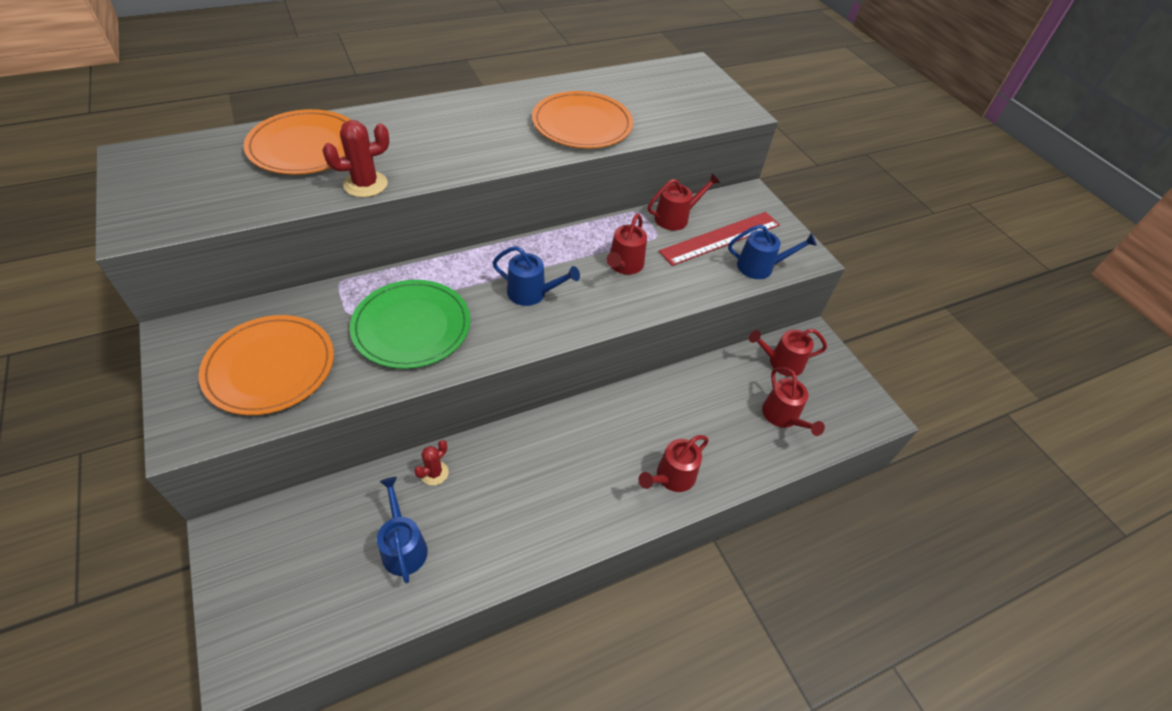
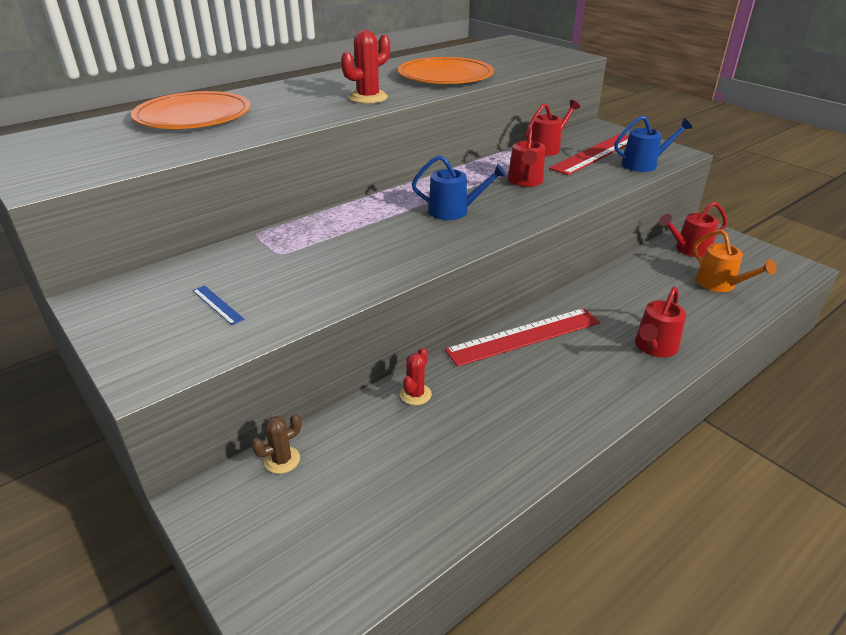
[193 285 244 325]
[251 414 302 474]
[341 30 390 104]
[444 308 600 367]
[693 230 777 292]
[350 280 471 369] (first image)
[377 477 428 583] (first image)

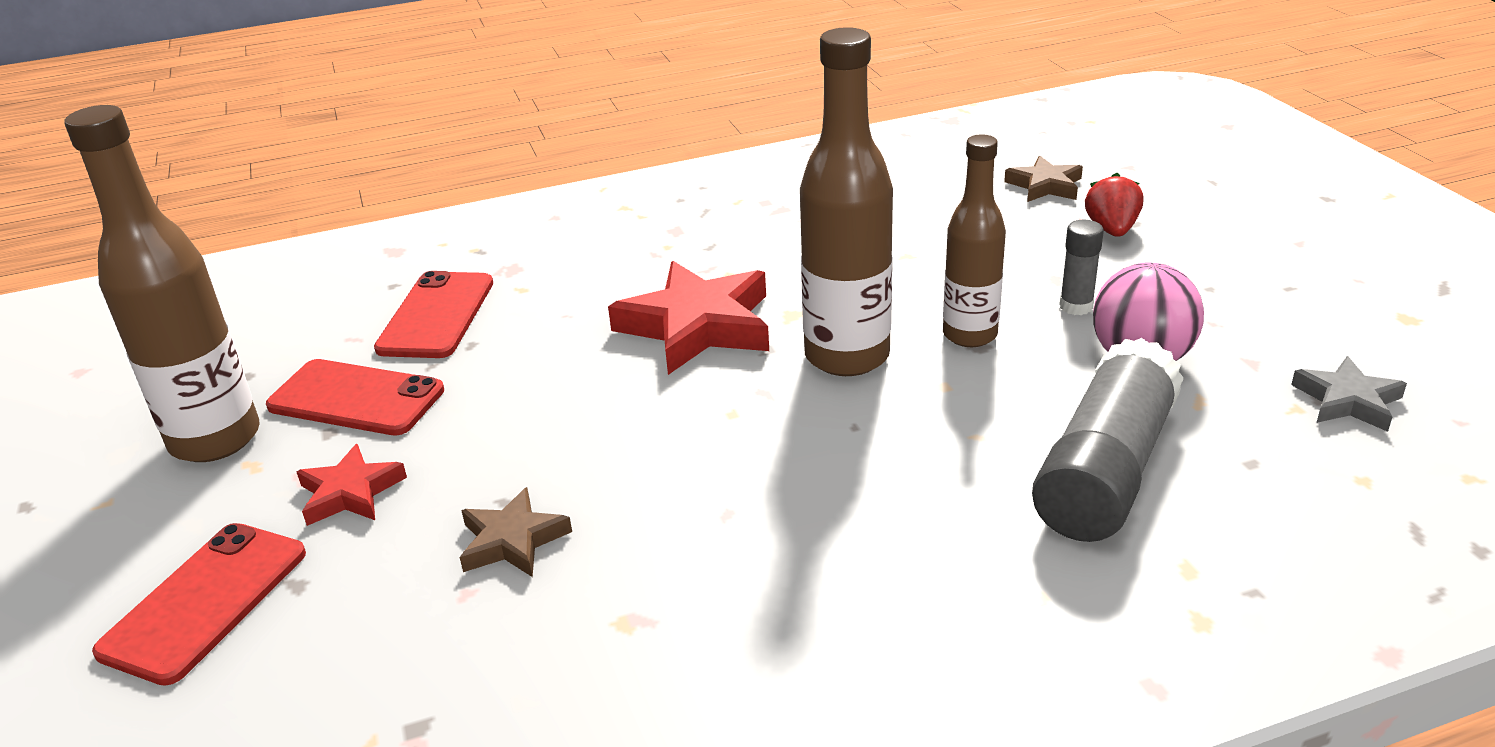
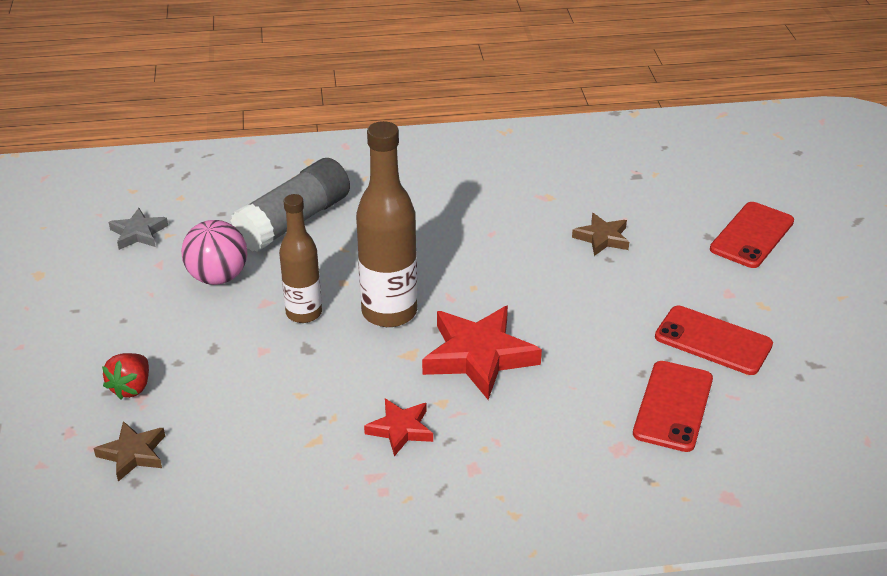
[364 399 433 456]
[64 105 260 462] (first image)
[1059 220 1104 315] (first image)

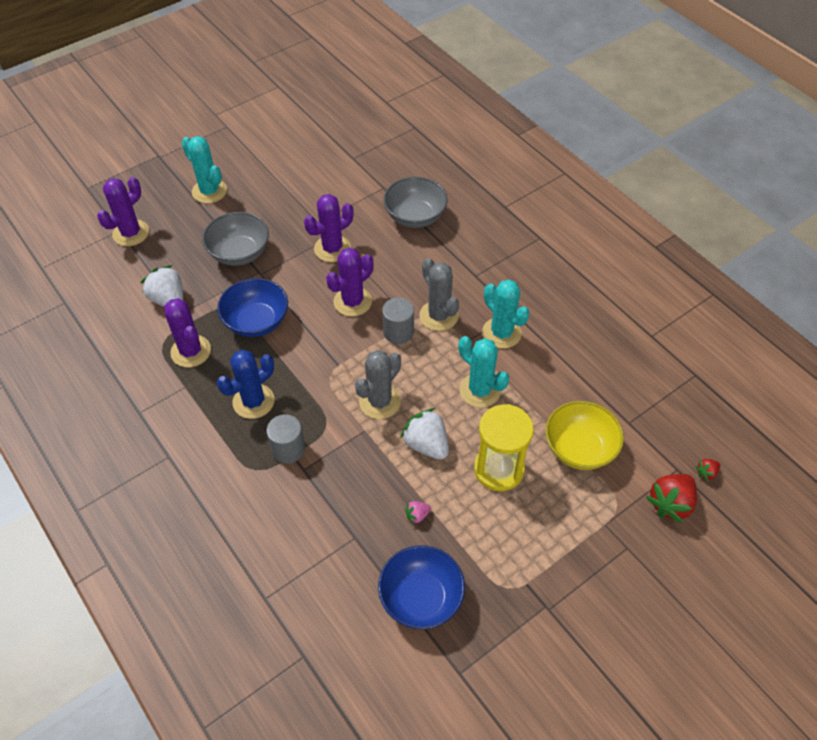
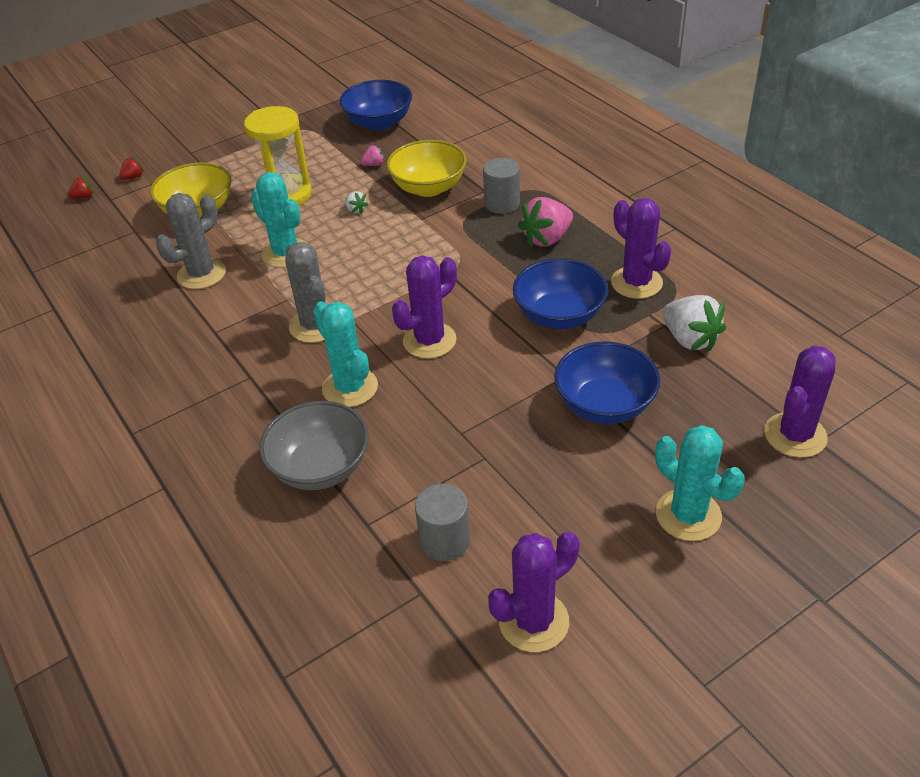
[119 157 144 180]
[156 193 226 289]
[313 301 378 407]
[345 191 368 214]
[387 140 467 197]
[415 484 470 561]
[488 531 580 652]
[518 197 573 247]
[554 341 660 424]

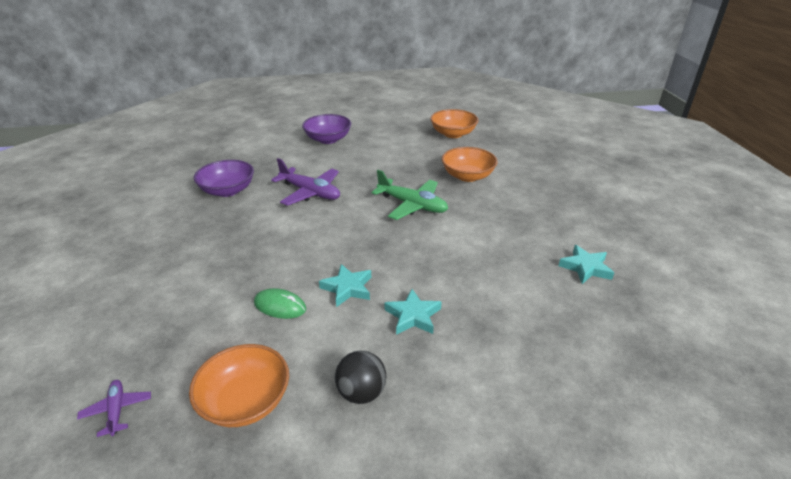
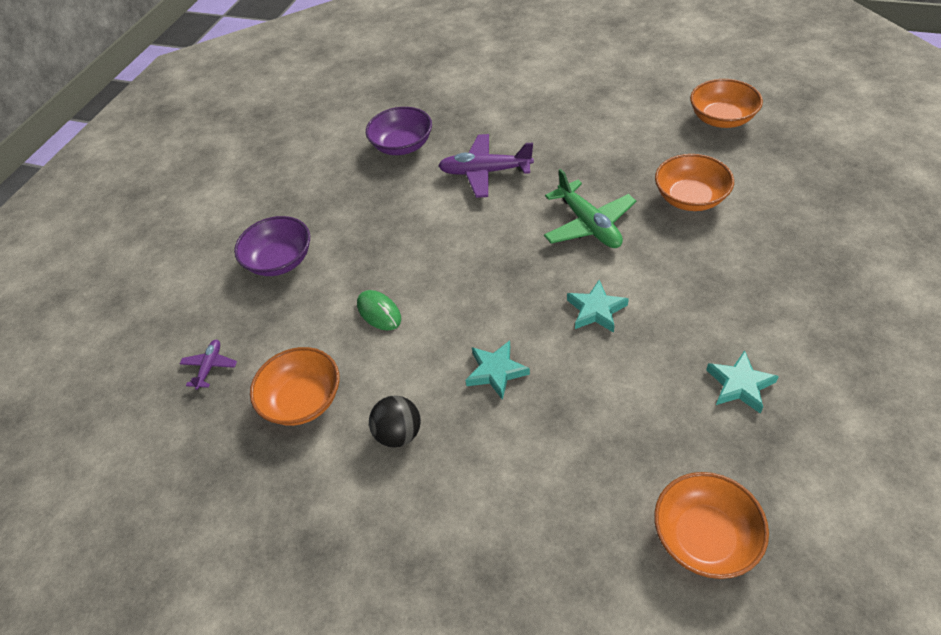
[234 216 310 276]
[438 134 534 198]
[567 280 629 333]
[654 472 769 579]

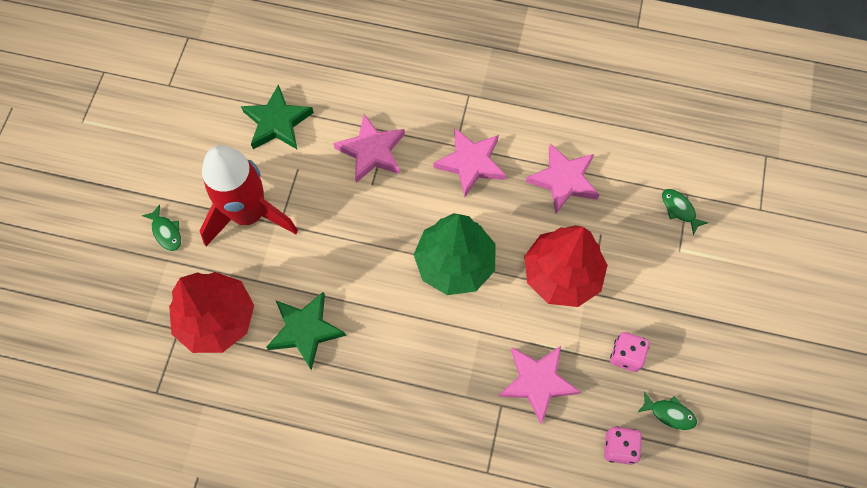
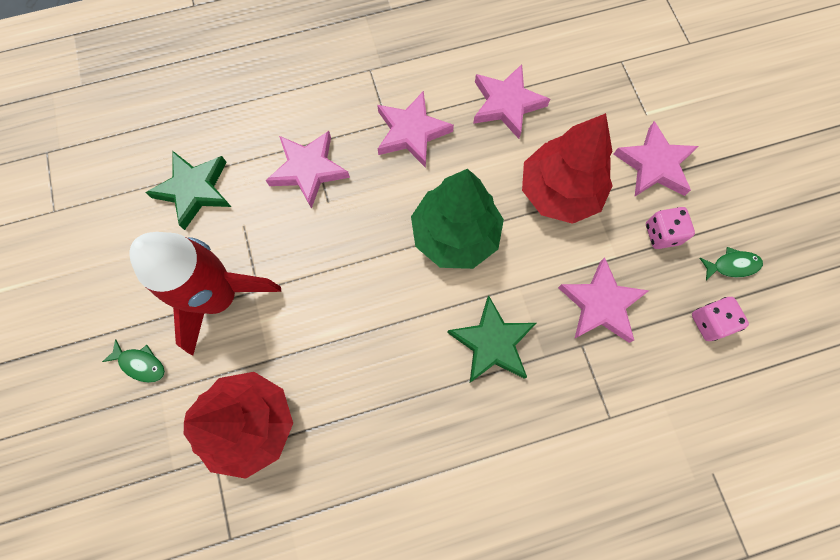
[447 295 536 383]
[614 121 699 196]
[662 189 708 235] (first image)

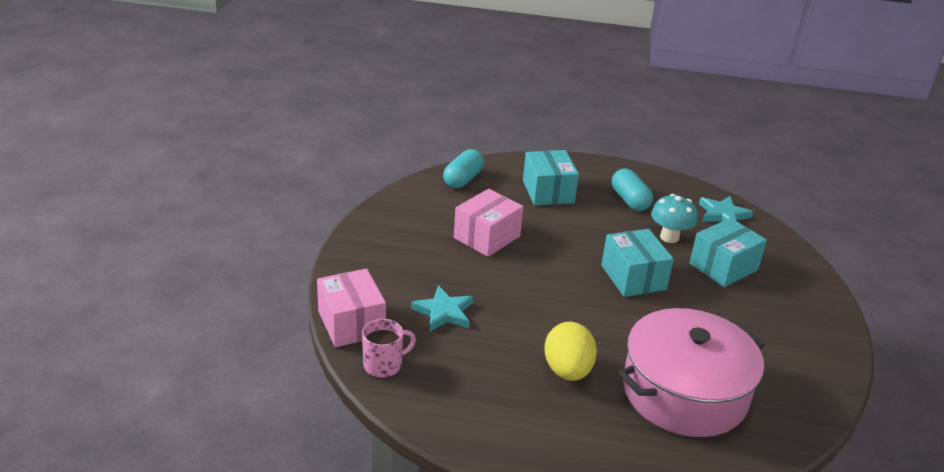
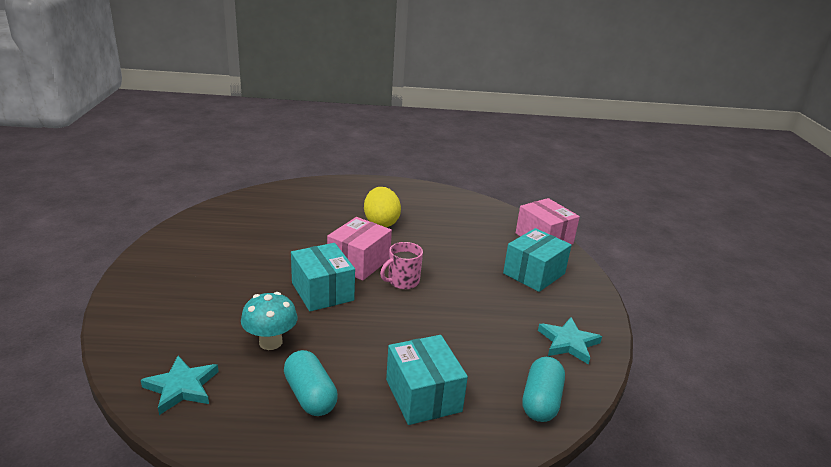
[327 217 392 281]
[380 242 423 289]
[503 228 572 292]
[538 317 602 365]
[619 308 765 437] (first image)

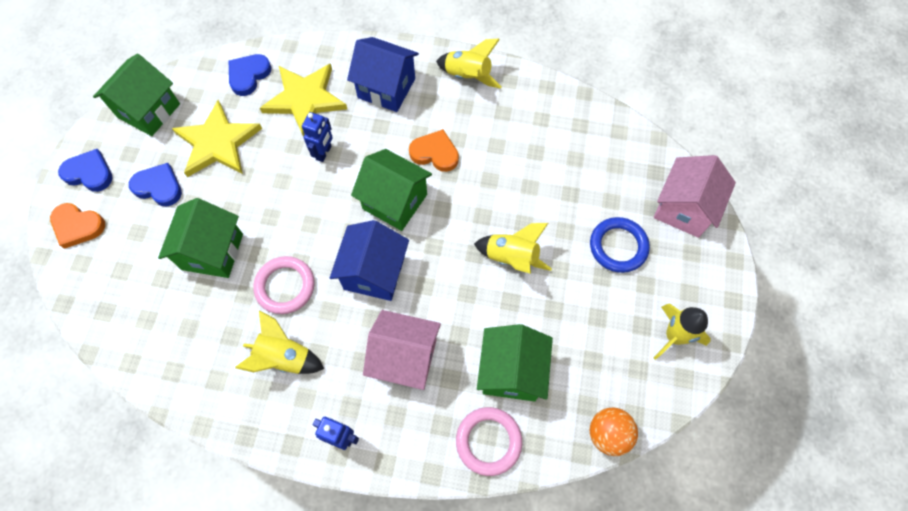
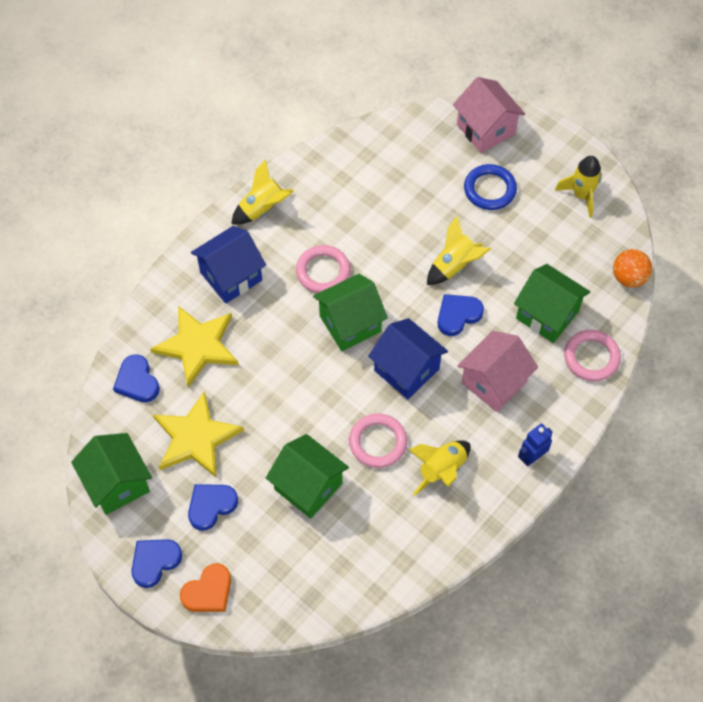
[296 245 351 293]
[438 294 484 336]
[302 112 333 162] (first image)

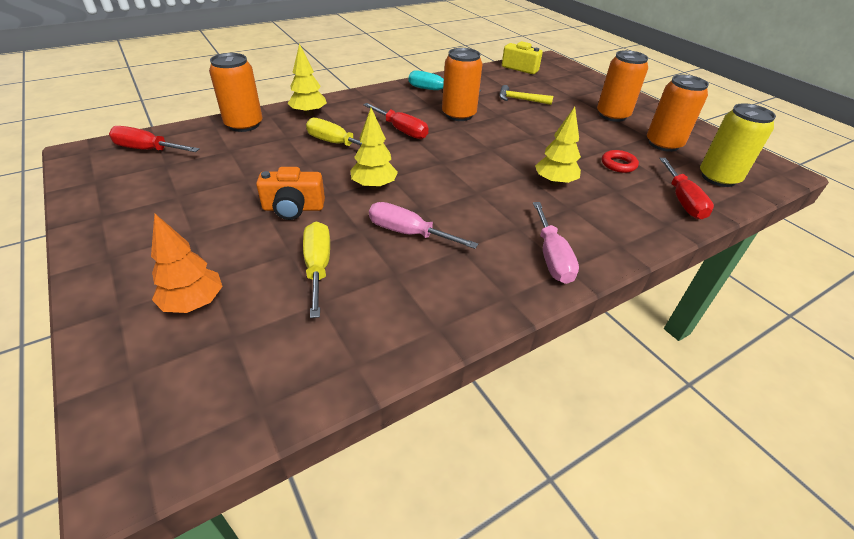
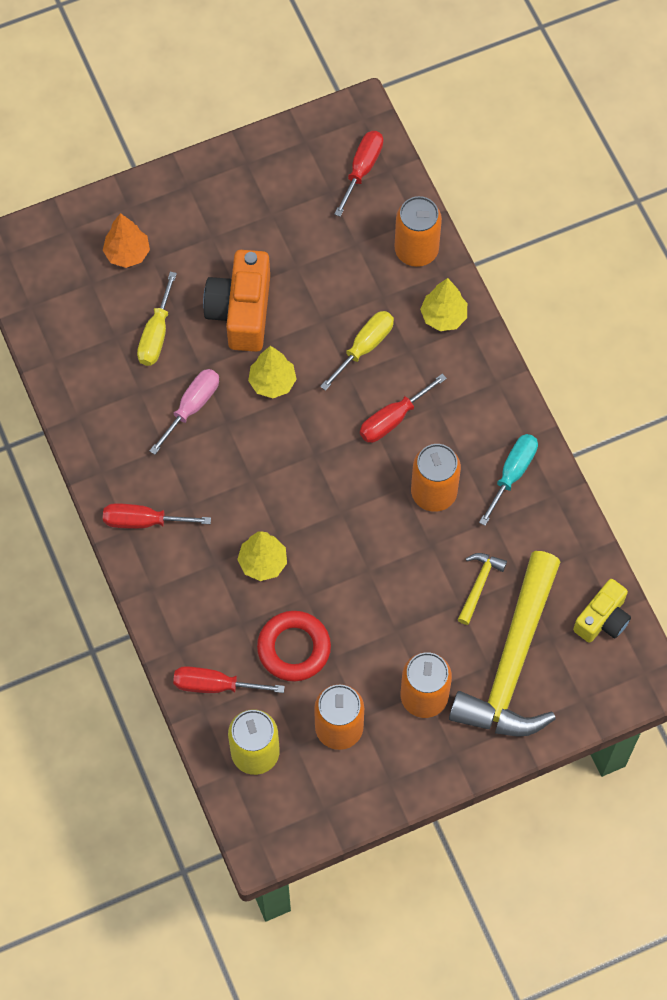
[103 503 211 529]
[137 272 177 366]
[203 250 270 352]
[257 611 331 682]
[449 551 560 737]

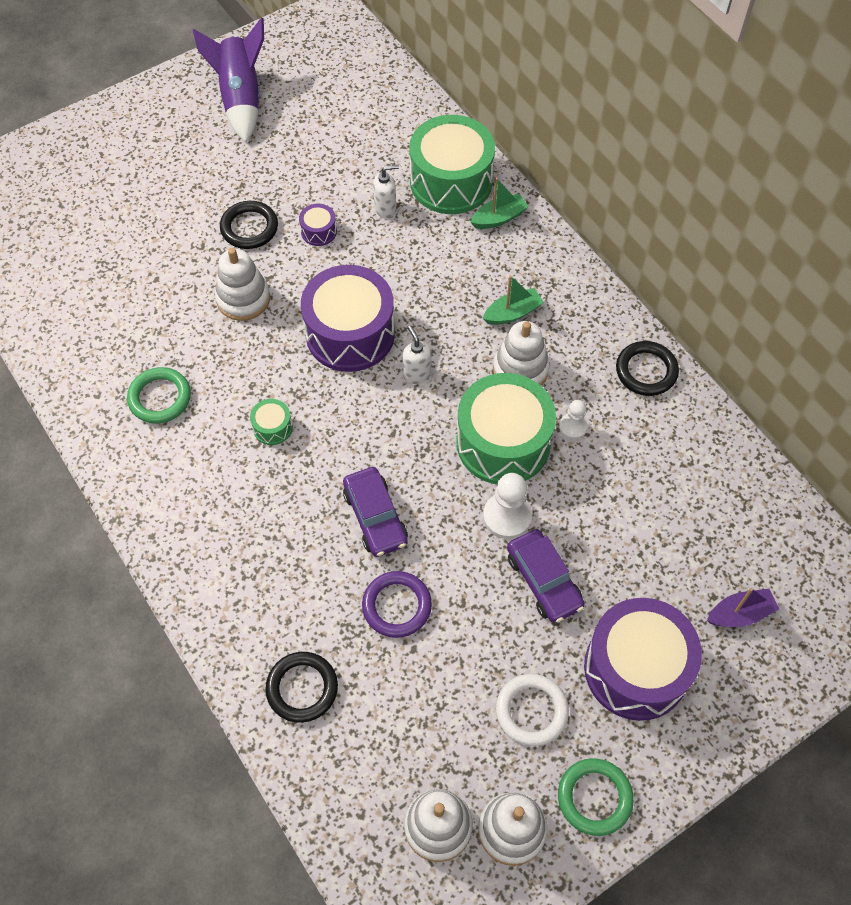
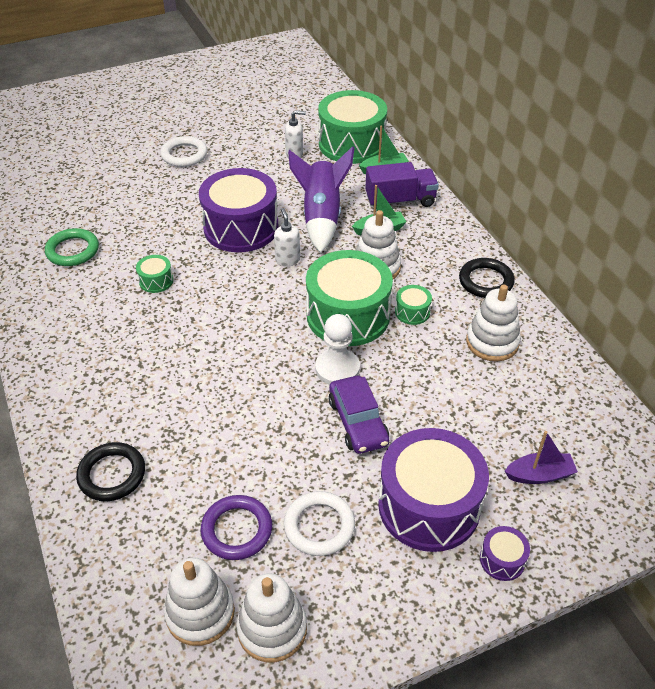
[160 136 207 167]
[201 495 272 560]
[288 146 355 253]
[365 162 439 209]
[395 285 432 325]
[466 284 521 362]
[480 526 530 581]
[343 467 408 557] (first image)
[558 758 634 836] (first image)

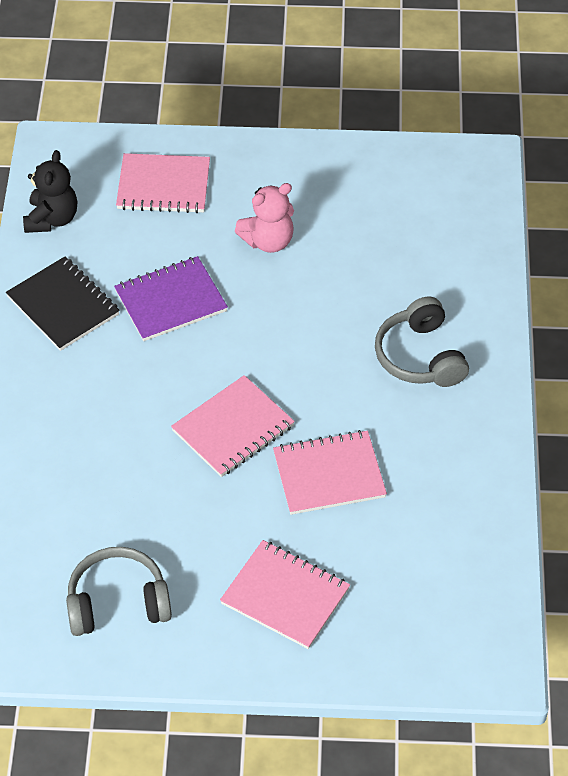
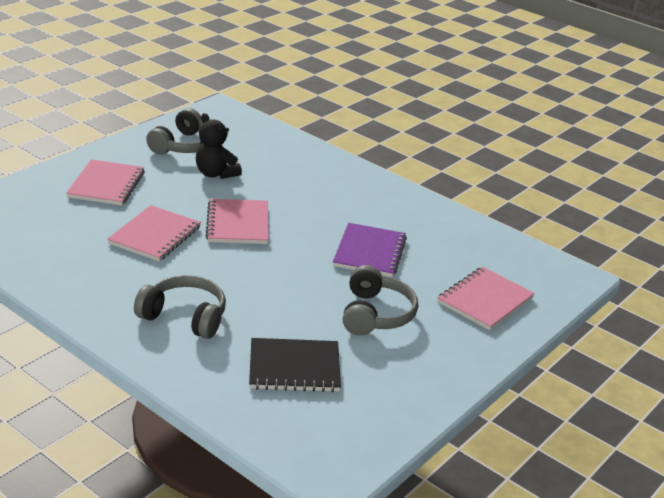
[66 159 145 205]
[196 113 242 179]
[249 338 341 392]
[343 265 418 335]

